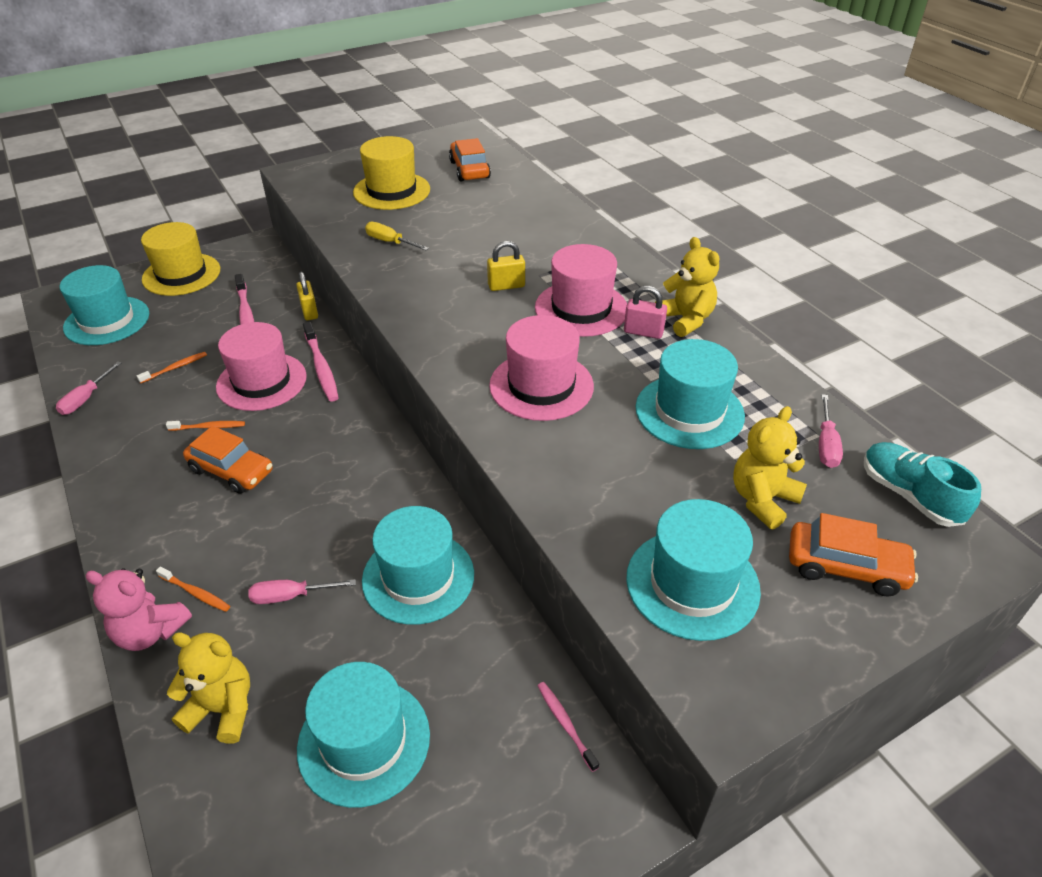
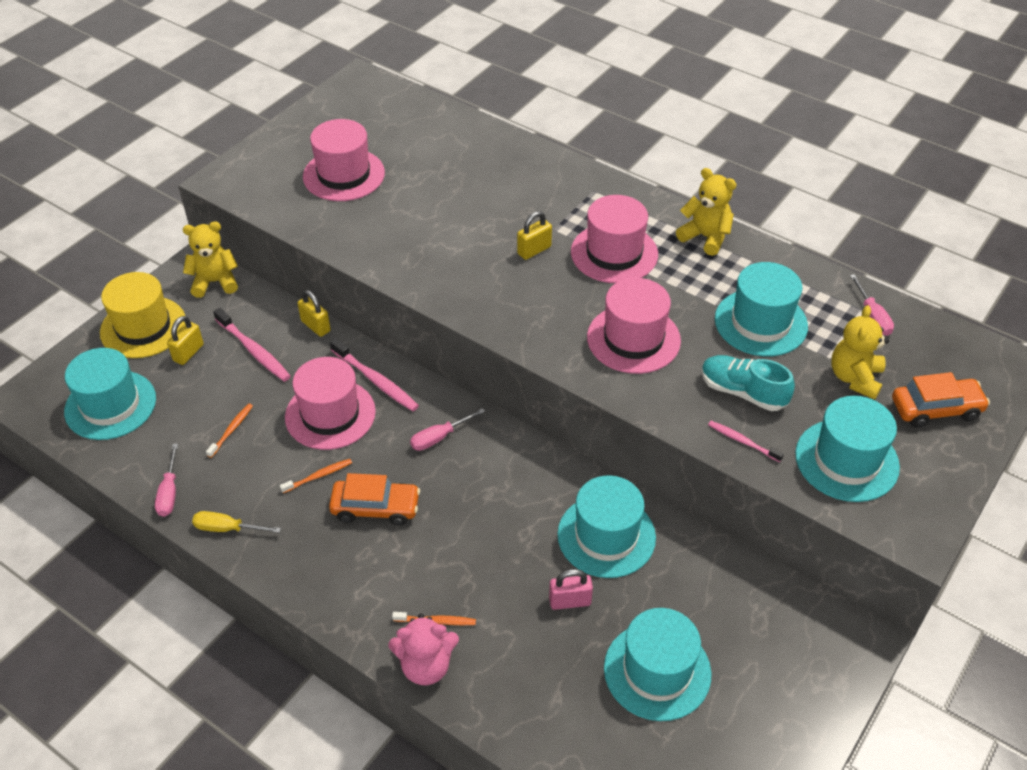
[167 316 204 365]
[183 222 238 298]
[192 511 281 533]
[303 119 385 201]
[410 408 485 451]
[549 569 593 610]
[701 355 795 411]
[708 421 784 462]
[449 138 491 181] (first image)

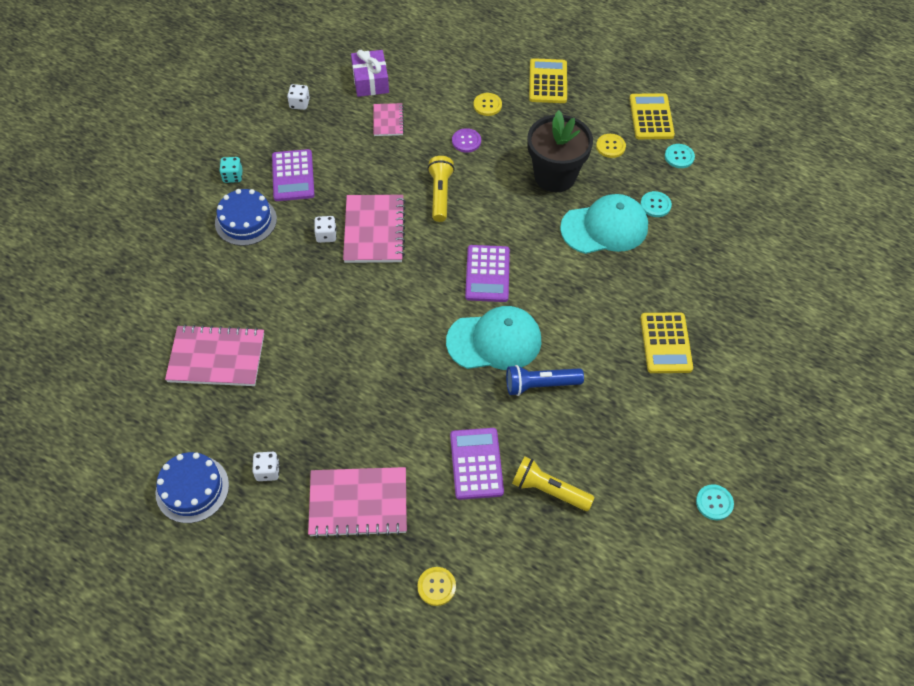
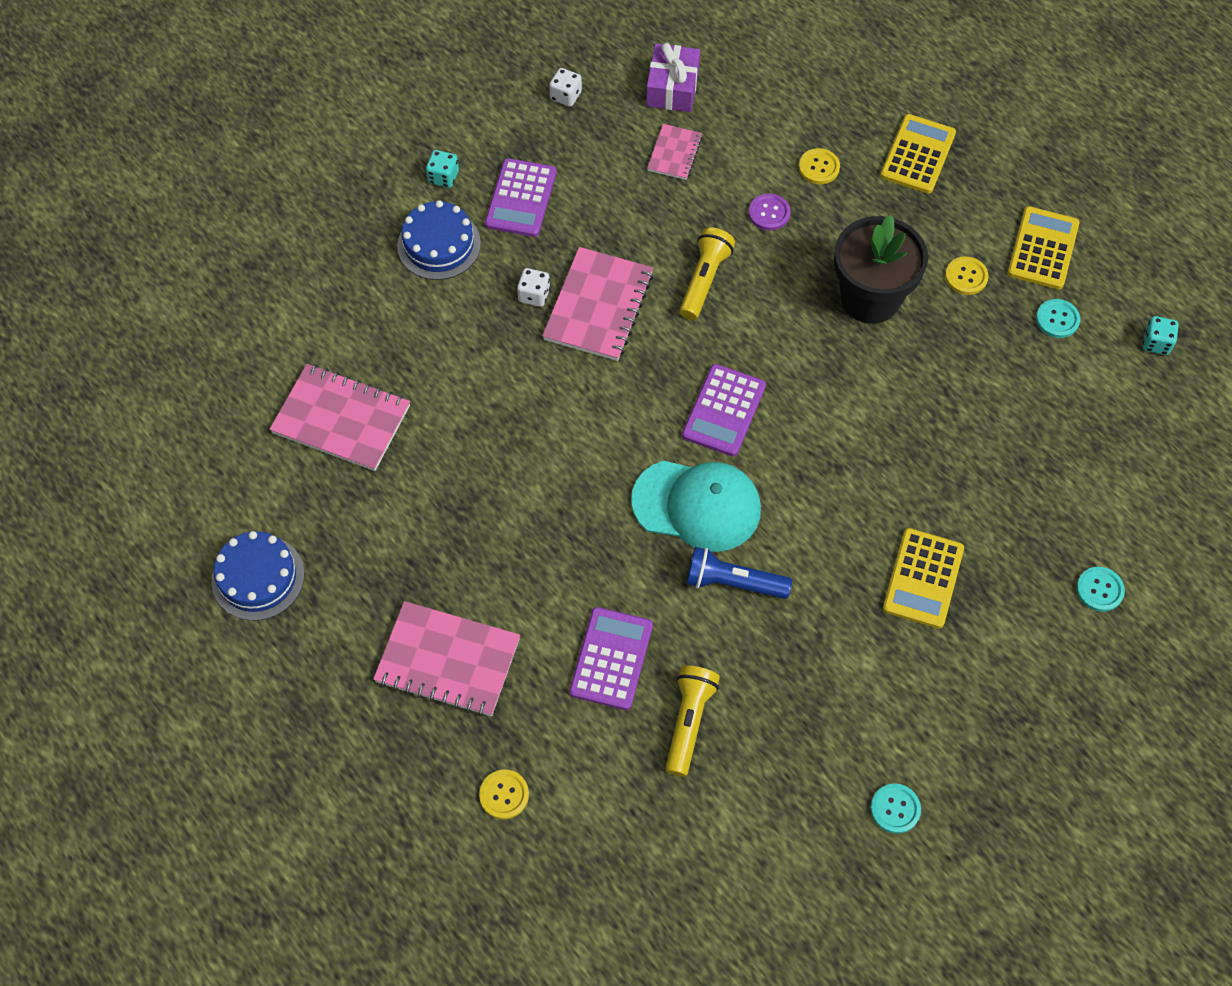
[665 666 720 777]
[1076 567 1125 612]
[1143 316 1179 355]
[252 452 280 481] (first image)
[560 194 648 254] (first image)

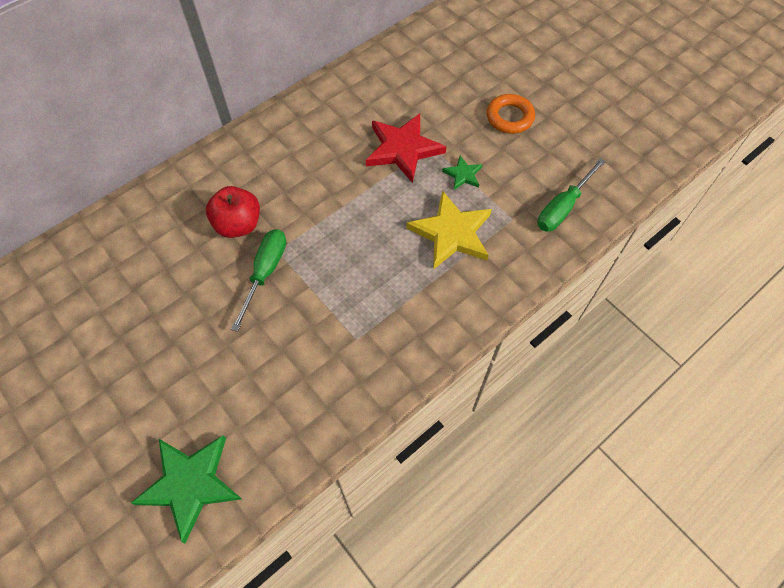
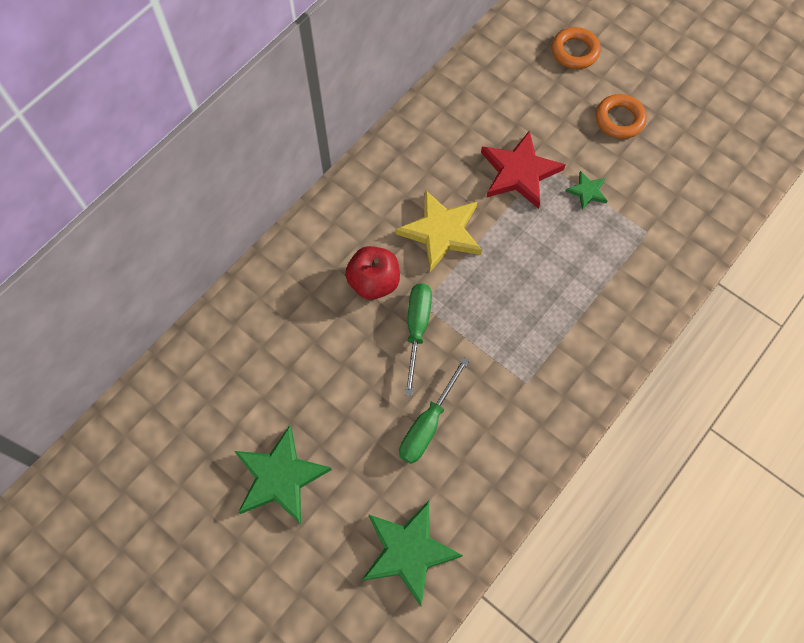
[234 425 332 524]
[396 190 482 272]
[399 357 469 464]
[551 27 601 69]

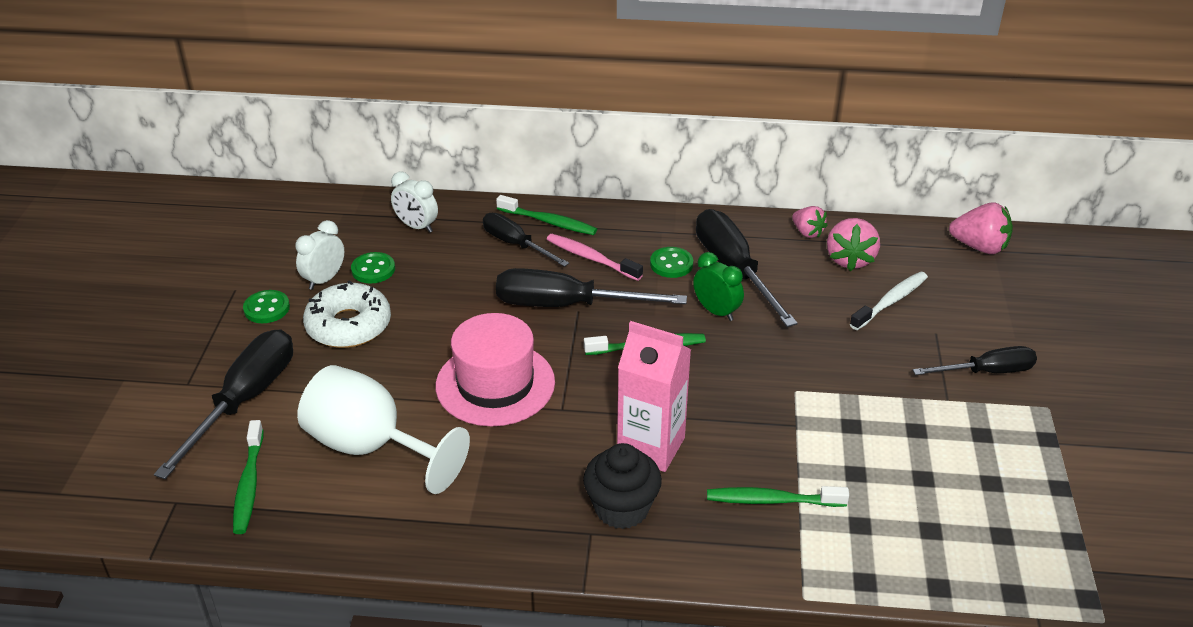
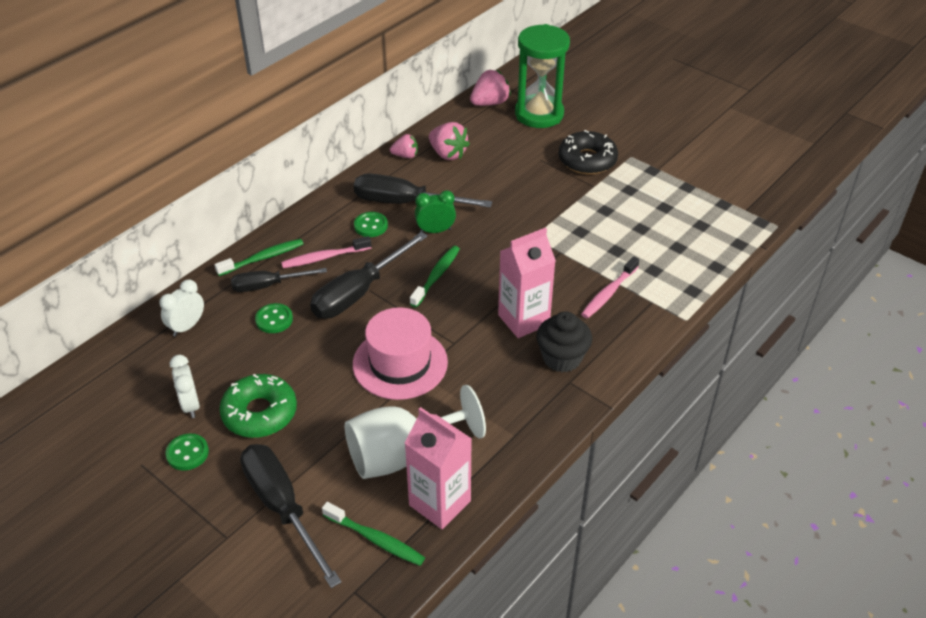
[159 279 204 337]
[220 374 297 438]
[255 303 293 333]
[405 407 472 529]
[515 24 570 128]
[559 130 618 175]
[581 256 639 318]
[850 272 928 330] (first image)

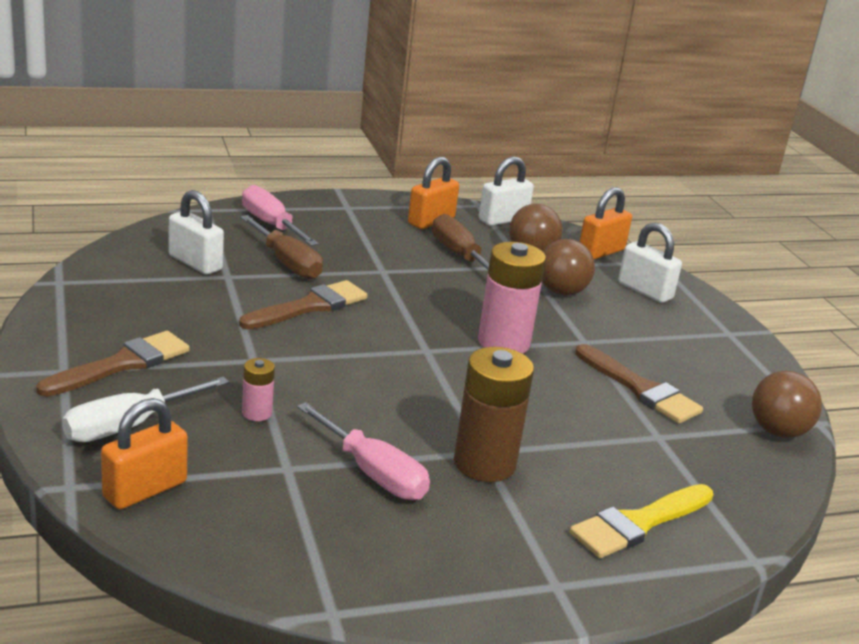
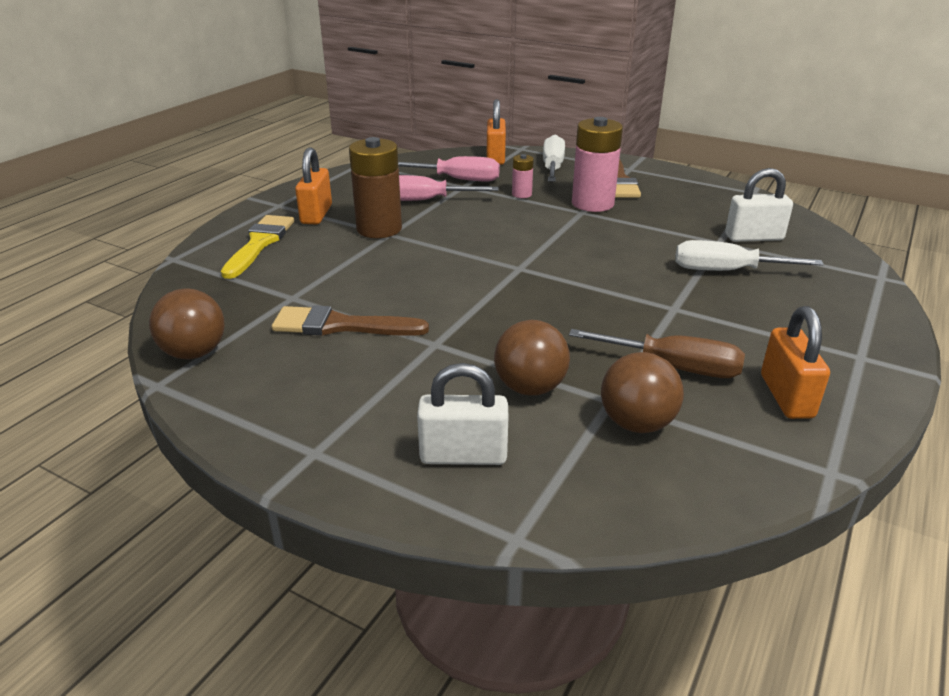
[295 147 332 224]
[398 156 500 182]
[572 117 623 212]
[676 240 824 271]
[239 280 367 329] (first image)
[479 156 534 226] (first image)

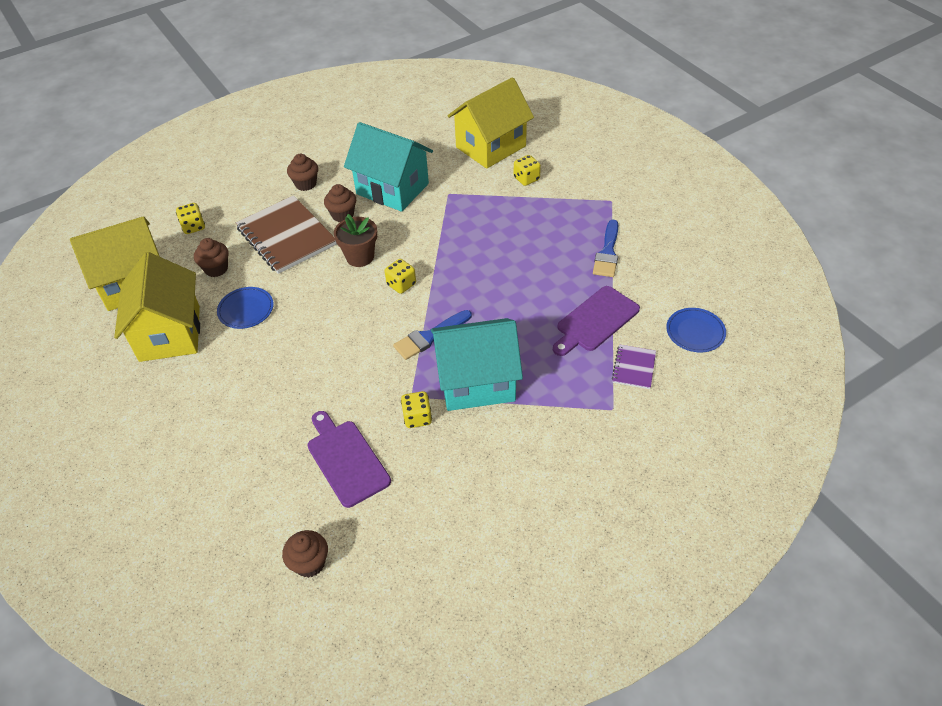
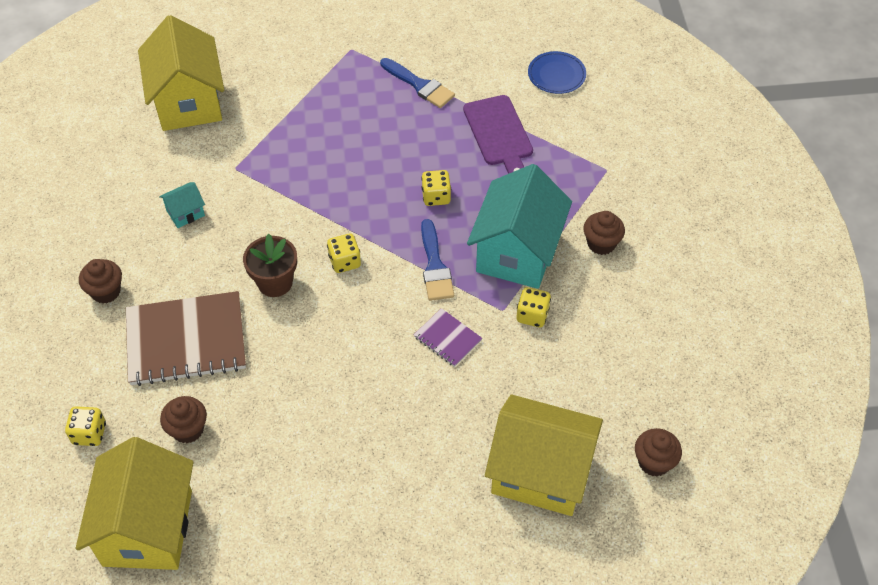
[159 182 205 228]
[414 308 482 367]
[421 170 451 206]
[485 395 603 516]
[583 211 625 255]
[217 287 274 329] (first image)
[307 411 391 508] (first image)

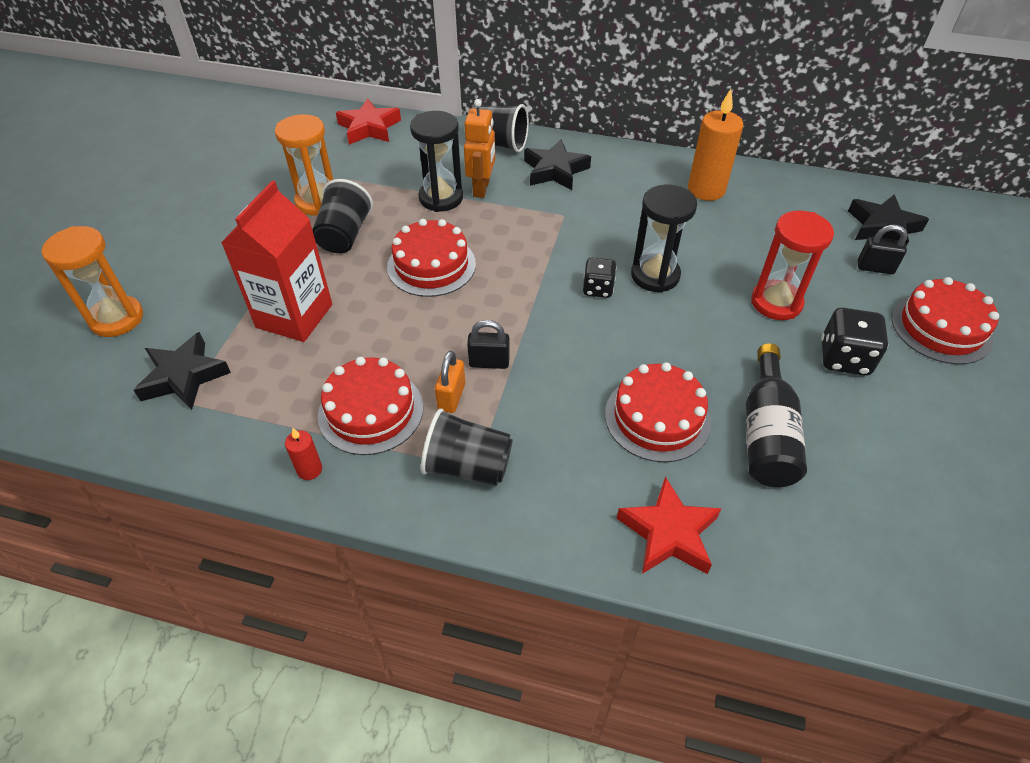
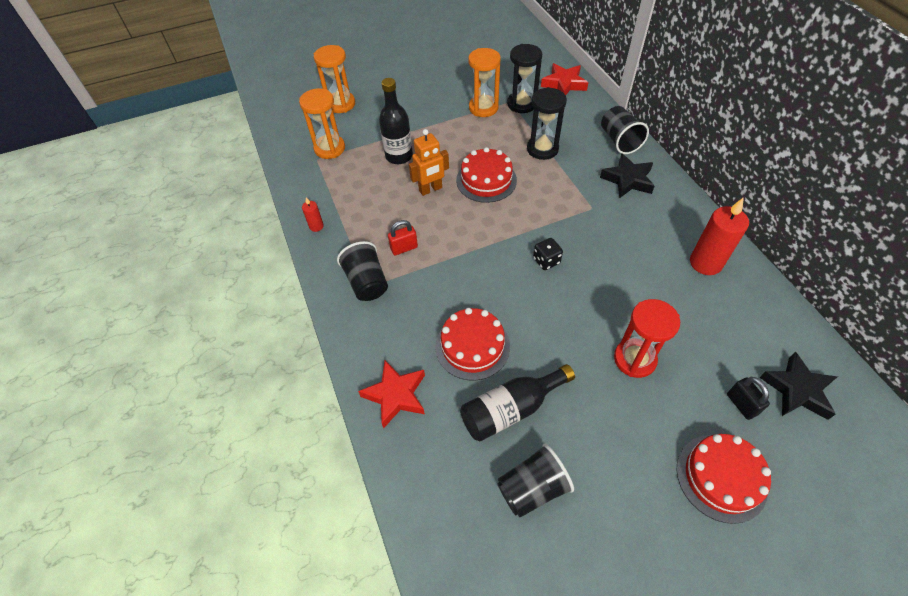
[299 88 345 159]
[379 78 413 164]
[388 220 418 255]
[409 129 449 196]
[497 444 574 517]
[507 44 542 113]
[690 197 749 275]
[318 357 423 455] (first image)
[467 320 510 369] (first image)
[821 308 888 376] (first image)

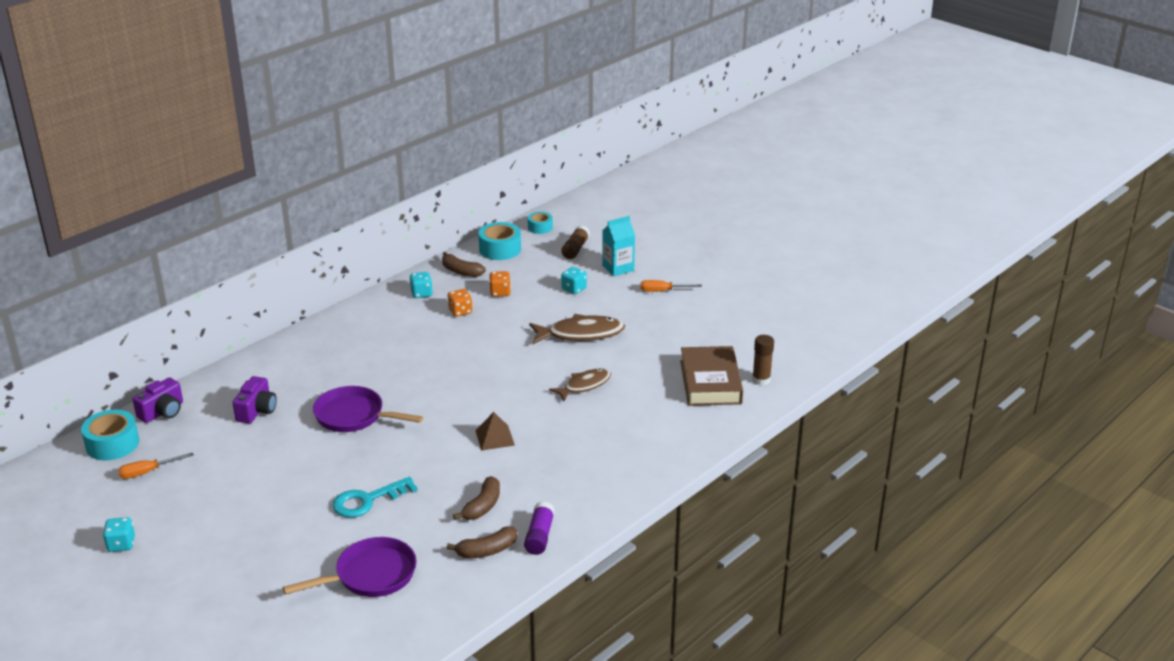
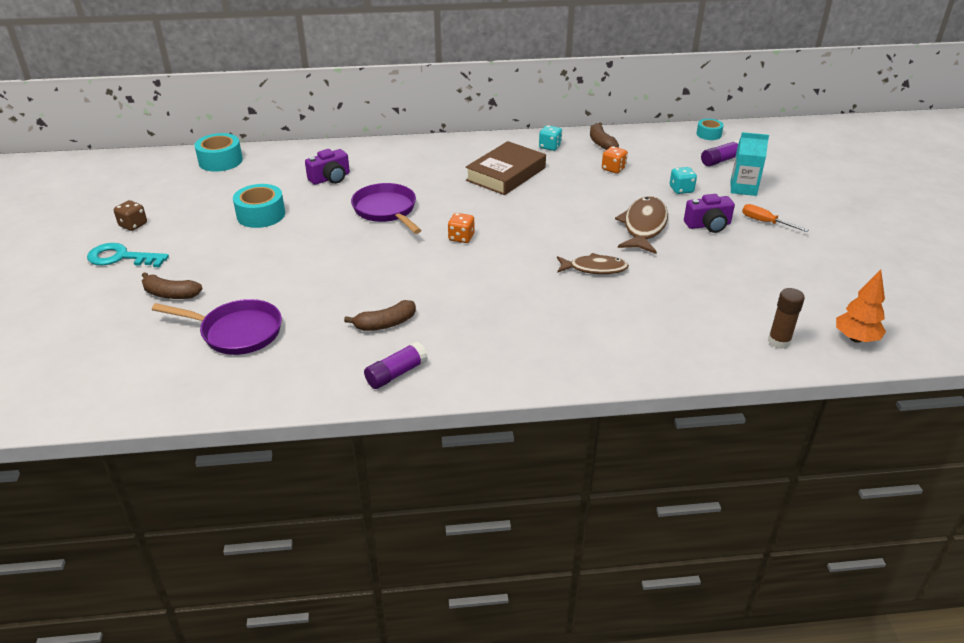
[87 243 169 267]
[114 200 147 231]
[142 272 203 299]
[233 184 285 228]
[448 213 474 243]
[466 141 546 195]
[615 196 668 254]
[684 194 735 233]
[701 140 739 166]
[836 270 886 343]
[118 453 194 479] (first image)
[475 412 515 451] (first image)

